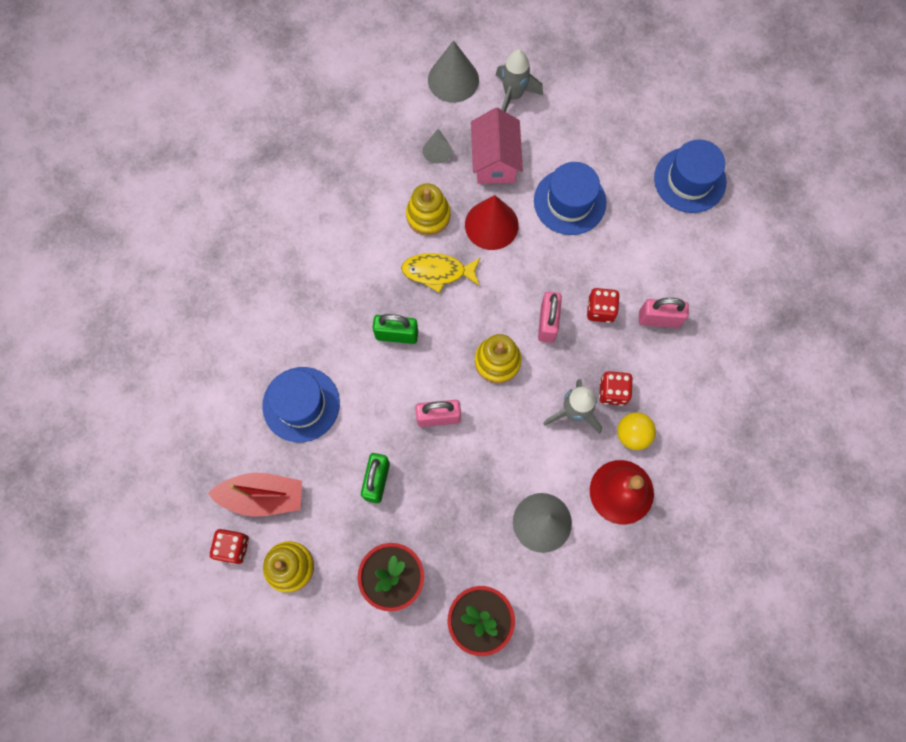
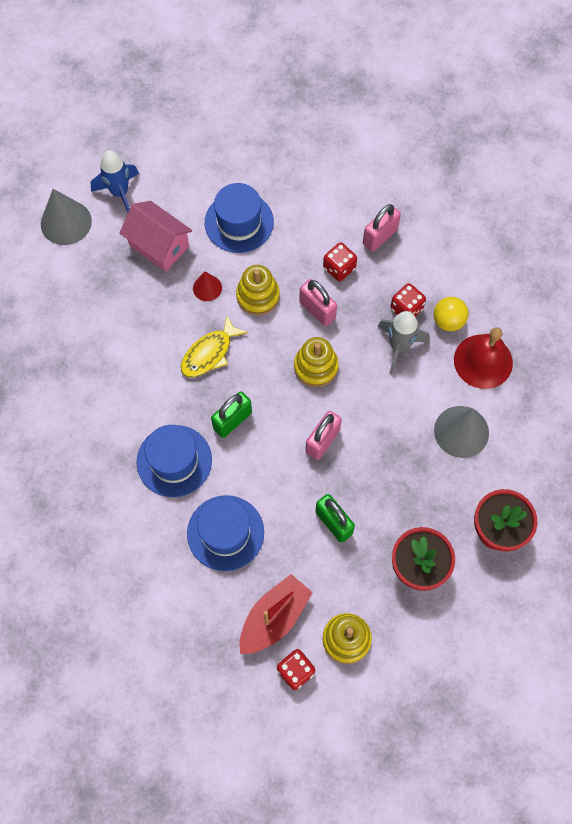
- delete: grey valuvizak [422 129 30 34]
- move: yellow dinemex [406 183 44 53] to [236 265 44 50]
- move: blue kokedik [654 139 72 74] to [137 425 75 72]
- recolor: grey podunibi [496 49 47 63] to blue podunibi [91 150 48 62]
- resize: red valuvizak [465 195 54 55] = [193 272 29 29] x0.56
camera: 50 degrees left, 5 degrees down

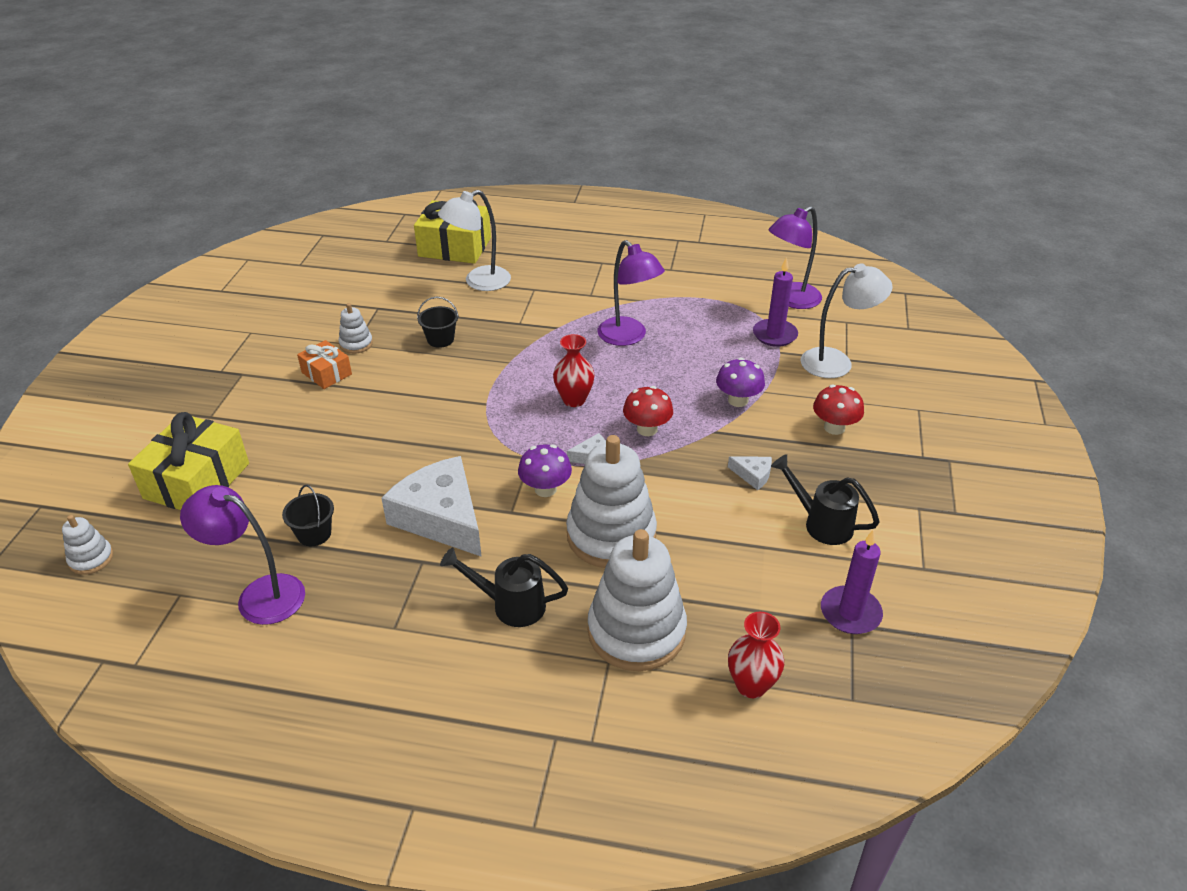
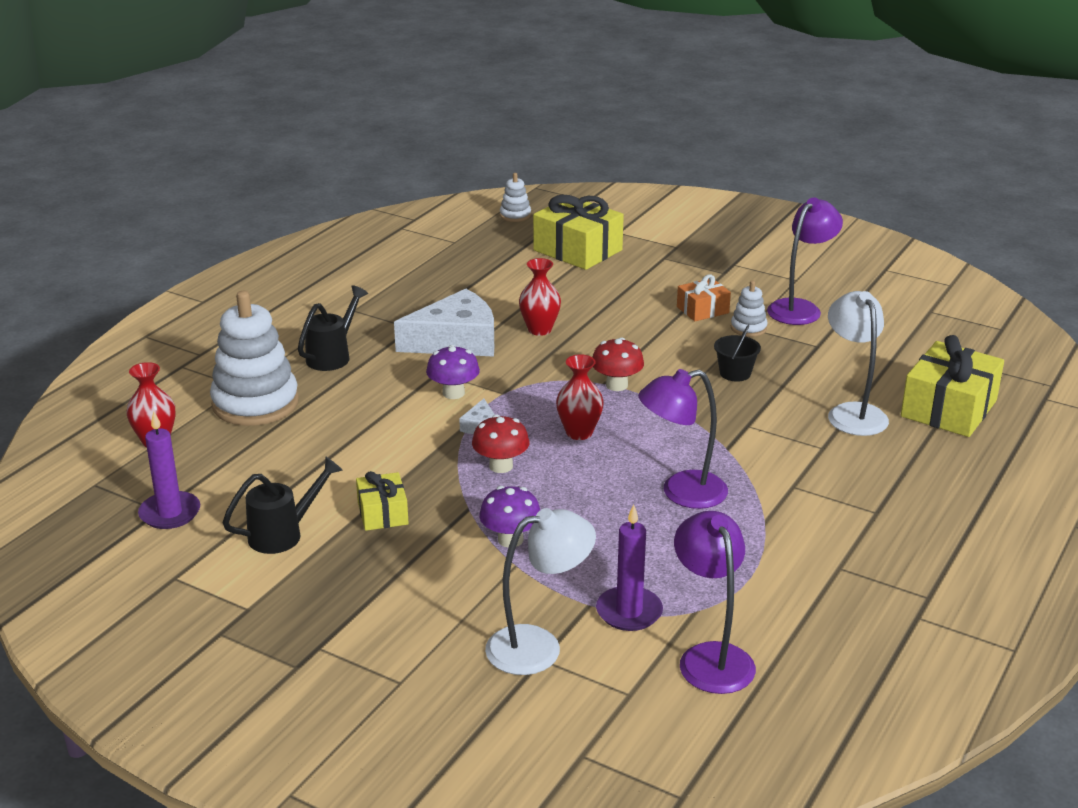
- delete: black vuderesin [282 485 52 61]
- delete: white dinemex [566 435 91 133]
- insert: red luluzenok [519 258 42 78]
- move: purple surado [180 485 125 140] to [767 197 76 128]
- move: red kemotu [813 385 51 50] to [592 337 52 54]
- replace: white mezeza [728 456 44 34] to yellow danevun [356 471 53 60]
- rotate: white surado [801 263 92 115] = [485 508 111 167] 120 degrees counterclockwise
camera: 110 degrees right, 10 degrees down

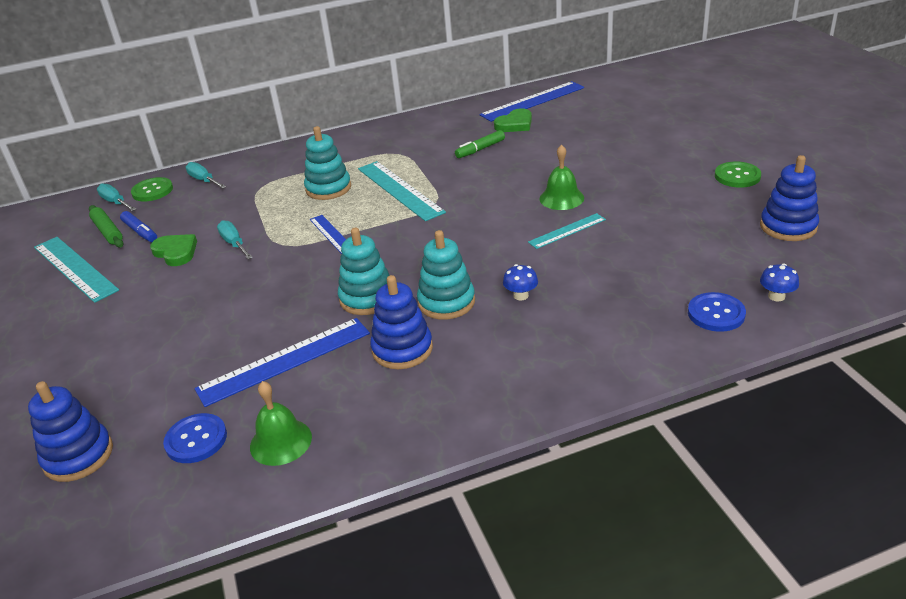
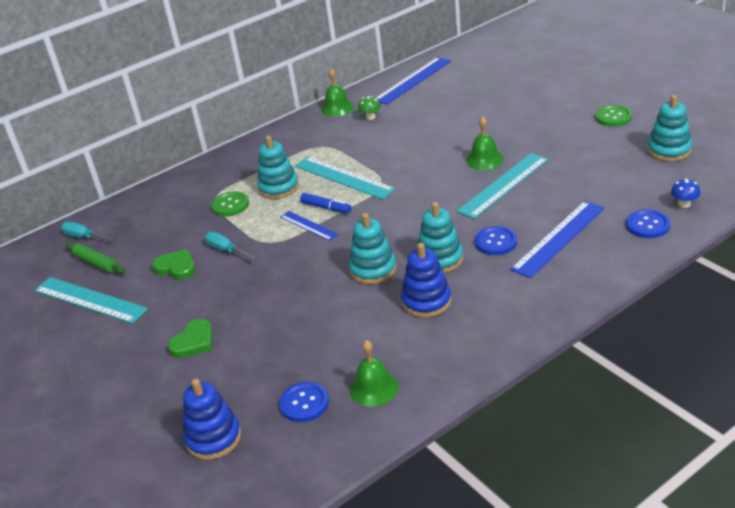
- delete: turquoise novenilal [186 162 40 27]
- delete: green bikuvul [455 130 50 28]
- insert: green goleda [321 68 33 49]
- insert: green kemotu [358 96 23 24]
- move: blue bikuvul [120 211 37 31] to [300 193 51 20]
- move: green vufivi [131 177 42 25] to [211 191 38 26]
- move: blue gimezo [195 318 175 89] to [510 201 94 77]
- move: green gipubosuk [494 108 38 24] to [168 319 44 39]
- replace: blue kemotu [503 264 35 37] to blue vufivi [475 226 42 29]
- recolor: blue dinemex [760 155 59 86] to turquoise dinemex [647 95 45 66]
- resize: turquoise gimezo [528 213 78 36] = [457 153 91 66] x1.76
camera: 15 degrees left, 0 degrees up

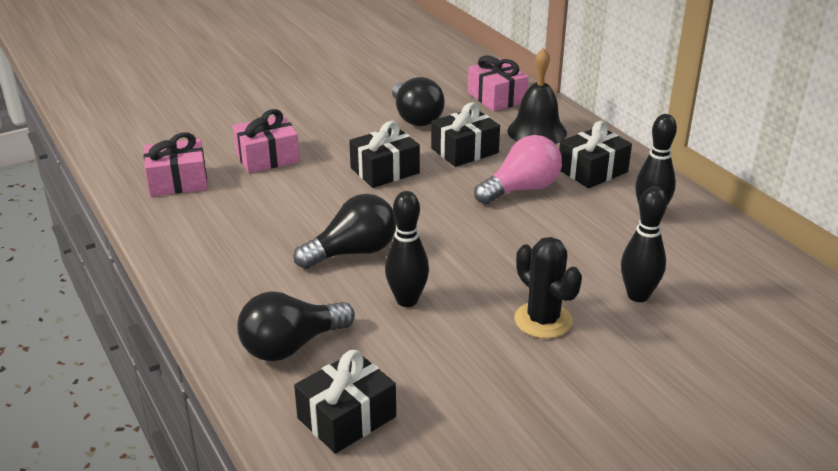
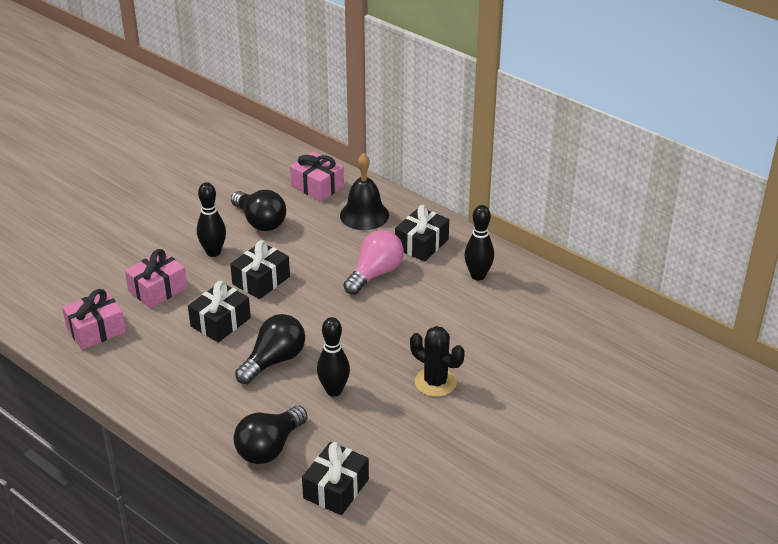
- move: black danevun [431 102 69 65] to [188 281 63 62]
- move: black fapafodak [621 187 46 115] to [197 182 29 75]
camera: 20 degrees left, 5 degrees up

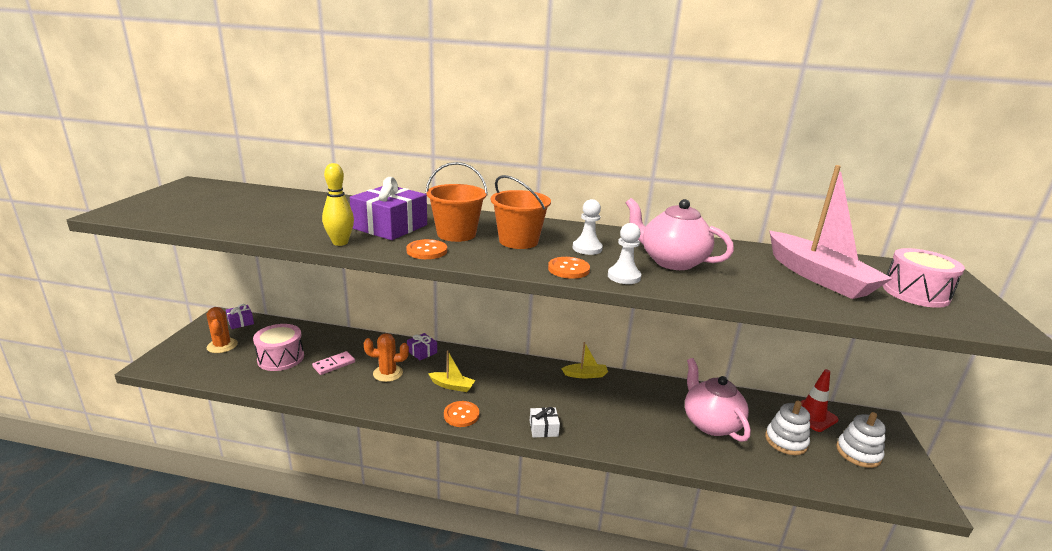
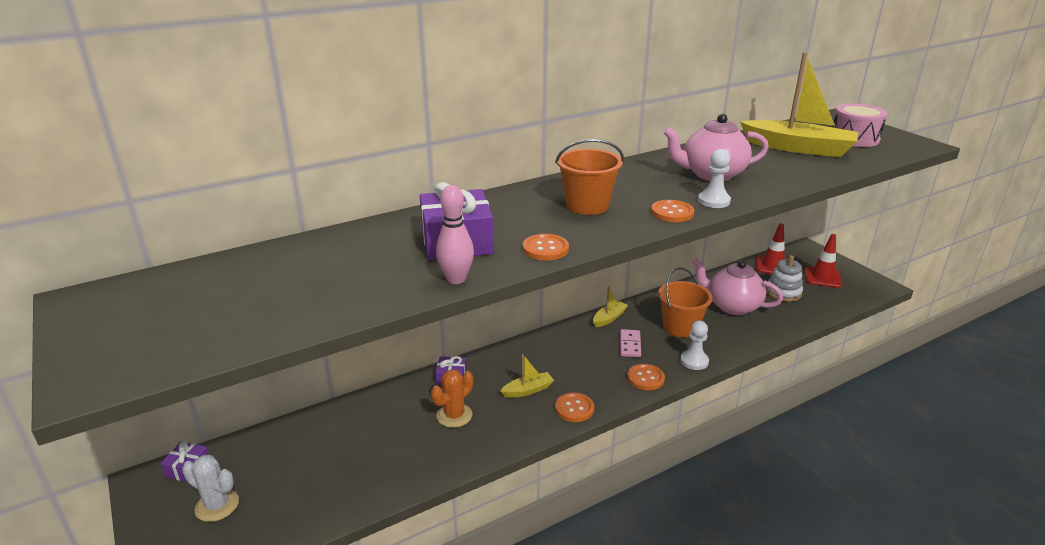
- delete: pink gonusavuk [253 324 51 47]
- move: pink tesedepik [312 351 43 24] to [620 329 21 28]
- move: orange vuderesin [425 162 63 80] to [658 267 54 71]
- move: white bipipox [573 199 30 56] to [680 321 29 49]
- replace: white danevun [530 407 30 31] to orange vufivi [627 364 38 26]
- replace: white dinemex [836 412 50 56] to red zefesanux [805 234 37 54]
- recolor: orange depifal [207 307 31 46] to white depifal [182 455 57 67]
- recolor: yellow fapafodak [322 163 32 83] to pink fapafodak [436 185 38 99]
- recolor: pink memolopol [769 165 124 134] to yellow memolopol [740 52 118 105]
camera: 40 degrees left, 5 degrees up

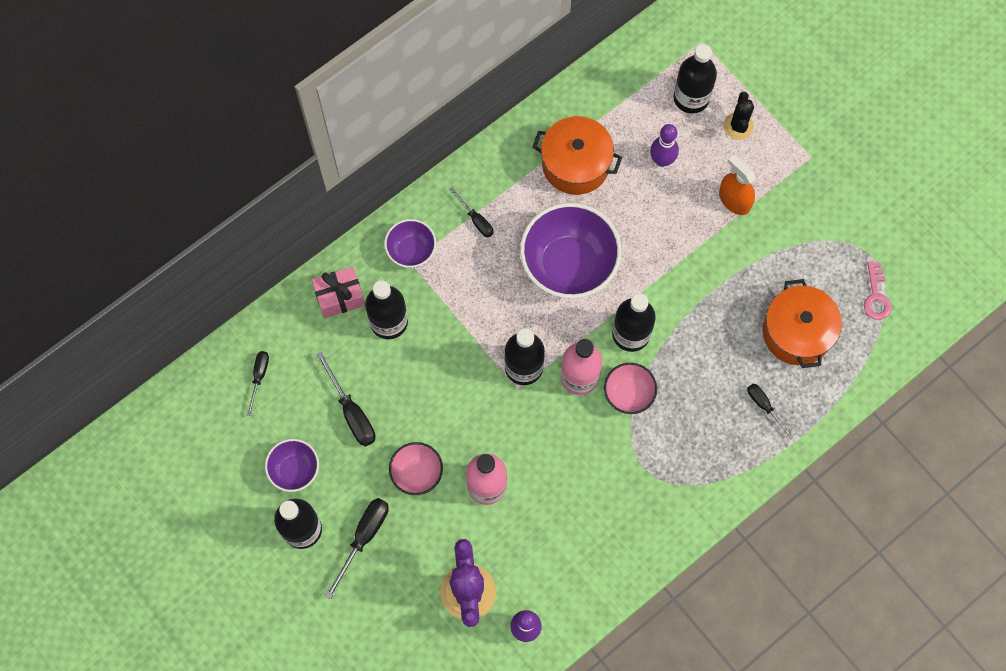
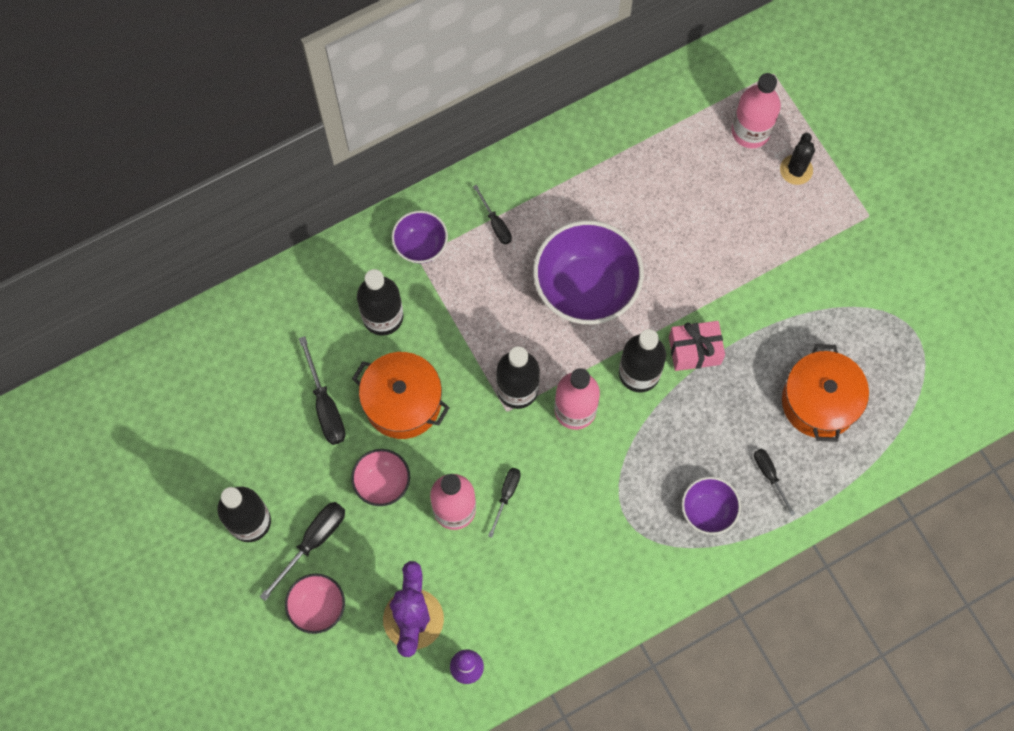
- delete: purple fapafodak [650 124 29 43]
- delete: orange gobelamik [719 154 37 61]
- delete: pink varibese [864 262 28 58]
- move: black novenilal [247 351 22 65] to [488 468 33 70]
- move: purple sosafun [265 439 54 53] to [682 477 59 58]
- move: pink danevun [312 267 53 51] to [669 321 56 50]
- move: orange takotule [532 116 90 79] to [352 352 98 87]
- move: pink sosafun [604 363 53 51] to [285 574 60 60]
- recolor: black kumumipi [673 44 44 70] to pink kumumipi [732 73 49 75]
camera: 10 degrees right, 0 degrees up

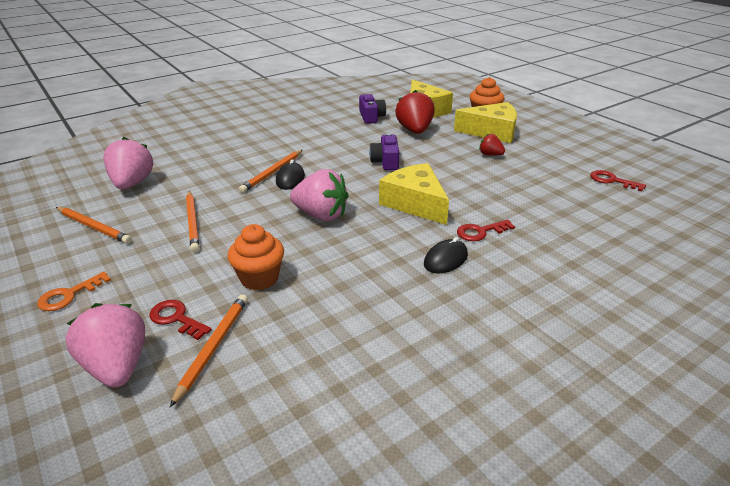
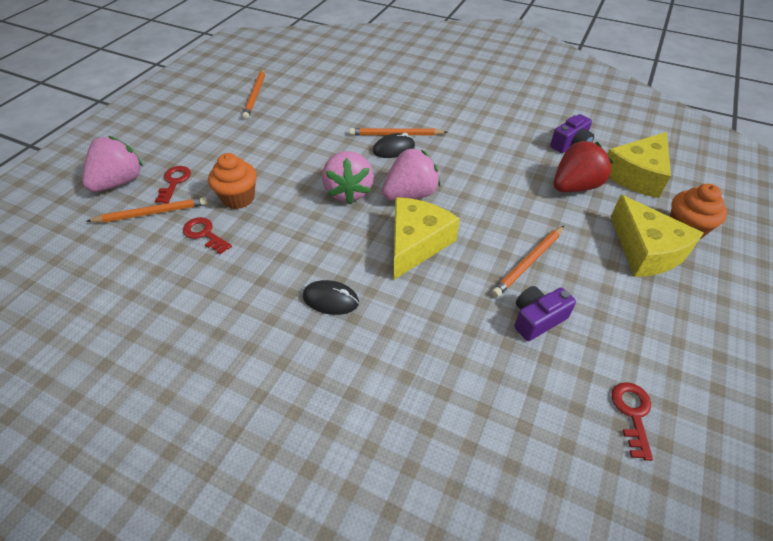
- delete: orange varibese [37 272 74 39]
- delete: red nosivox [479 134 26 22]
- move: pink nosivox [103 137 50 53] to [382 148 58 52]
- move: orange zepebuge [186 191 13 61] to [491 226 73 71]
- move: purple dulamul [369 133 30 37] to [514 286 62 55]
- move: red varibese [457 220 58 21] to [183 217 49 37]
camera: 60 degrees right, 15 degrees up

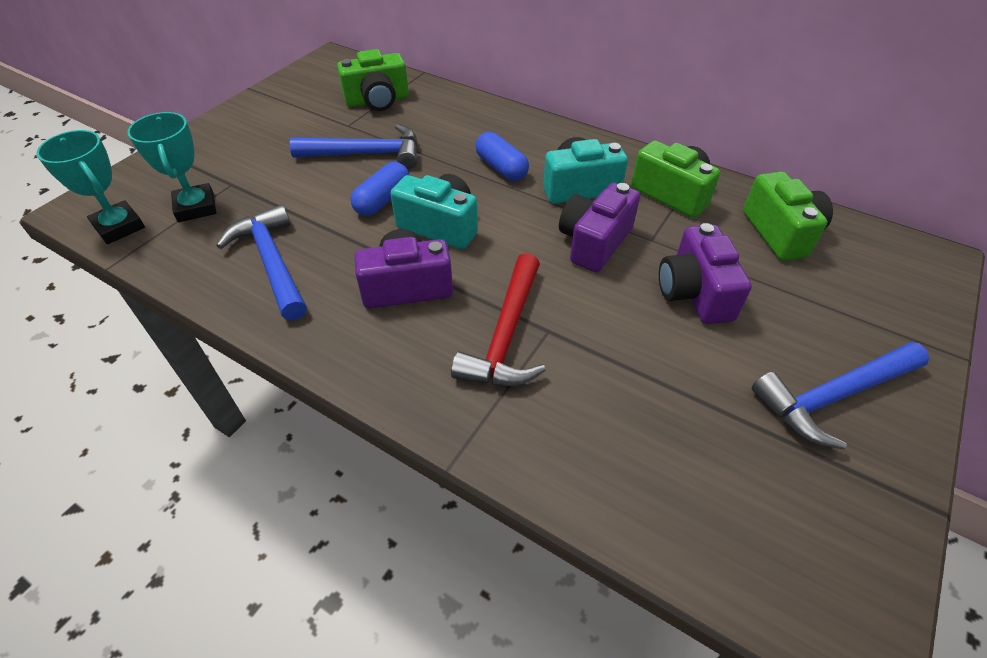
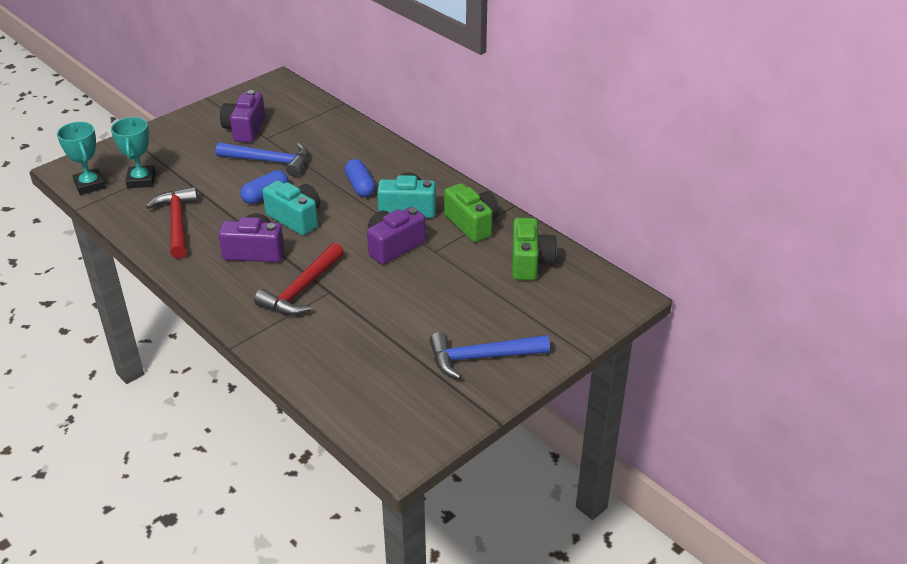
- delete: green dulamul [337 49 72 62]
- move: purple dulamul [659 223 93 101] to [220 90 45 53]
- recolor: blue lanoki [216 205 91 116] to red lanoki [146 187 52 72]
camera: 15 degrees right, 10 degrees down

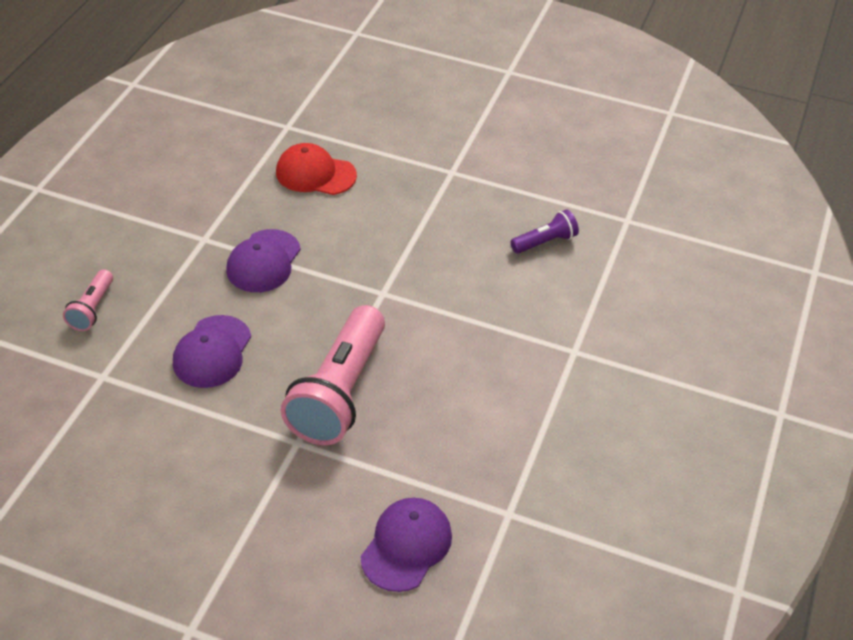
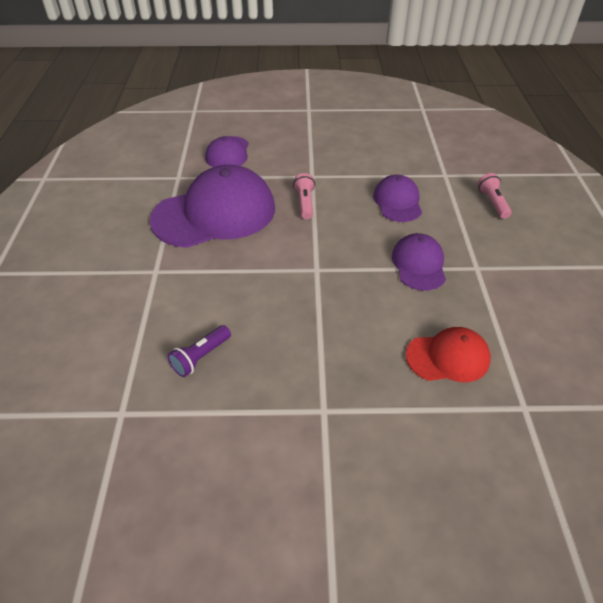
- insert: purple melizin [150 164 125 84]
- resize: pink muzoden [280 305 105 140] = [293 173 22 46] x0.48
camera: 160 degrees right, 0 degrees up

